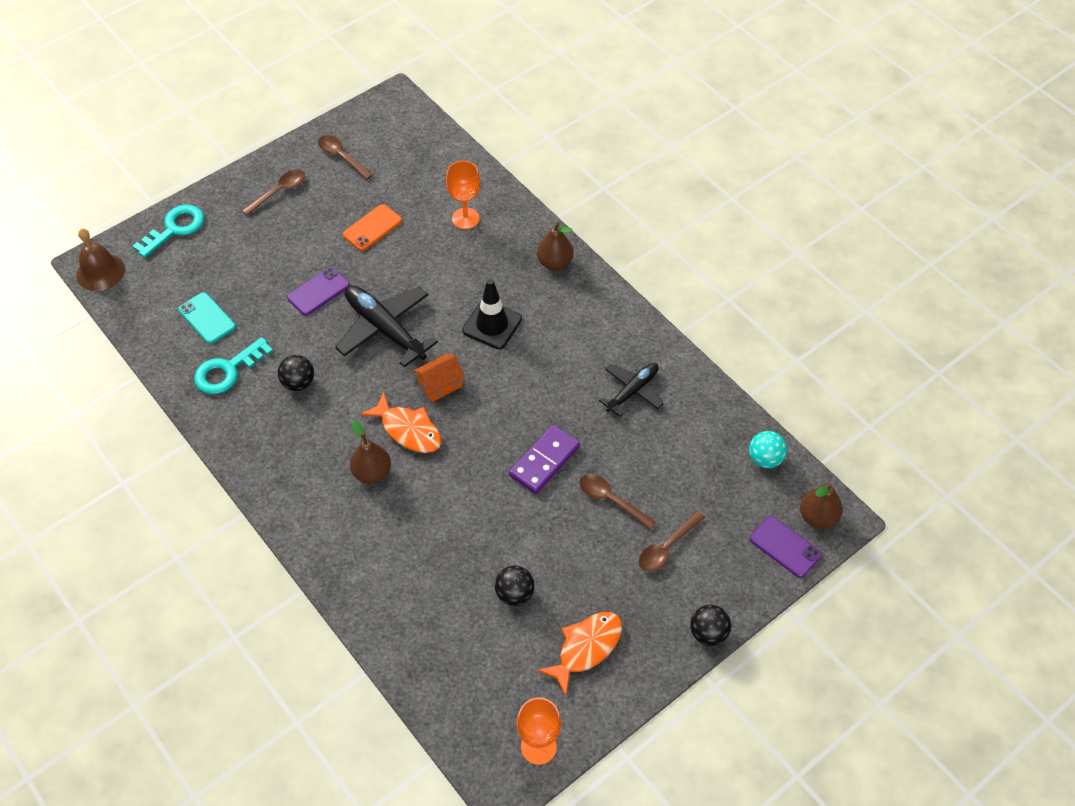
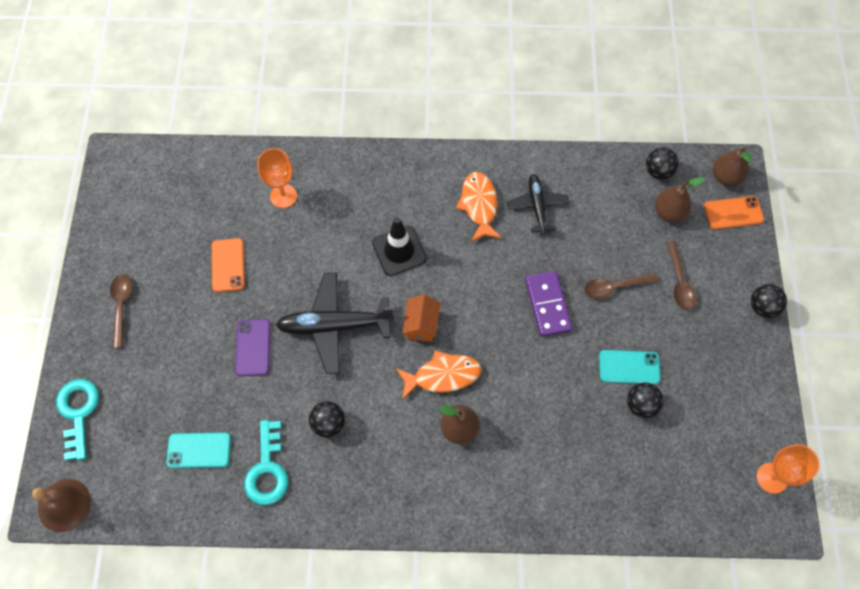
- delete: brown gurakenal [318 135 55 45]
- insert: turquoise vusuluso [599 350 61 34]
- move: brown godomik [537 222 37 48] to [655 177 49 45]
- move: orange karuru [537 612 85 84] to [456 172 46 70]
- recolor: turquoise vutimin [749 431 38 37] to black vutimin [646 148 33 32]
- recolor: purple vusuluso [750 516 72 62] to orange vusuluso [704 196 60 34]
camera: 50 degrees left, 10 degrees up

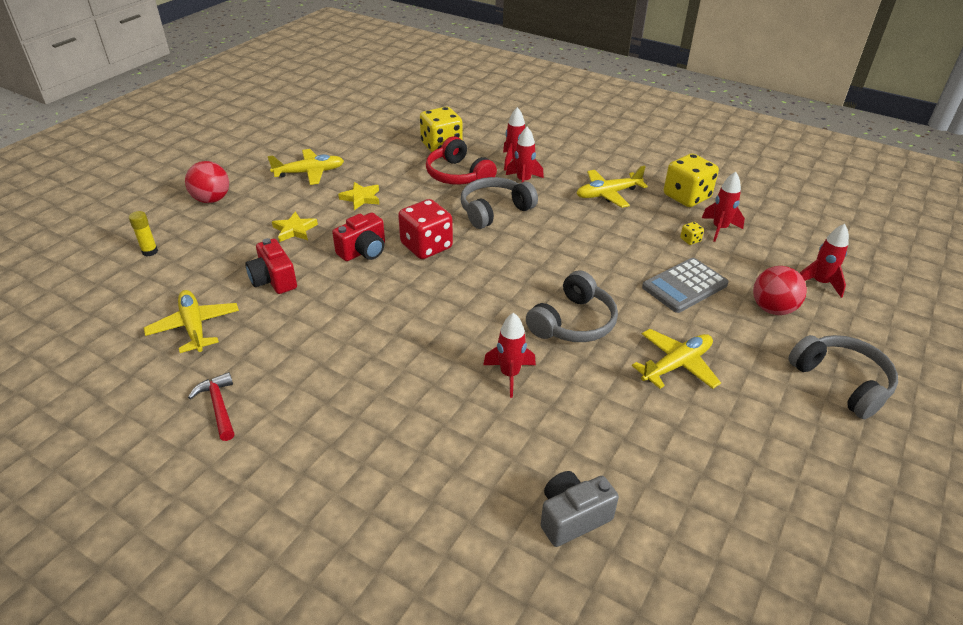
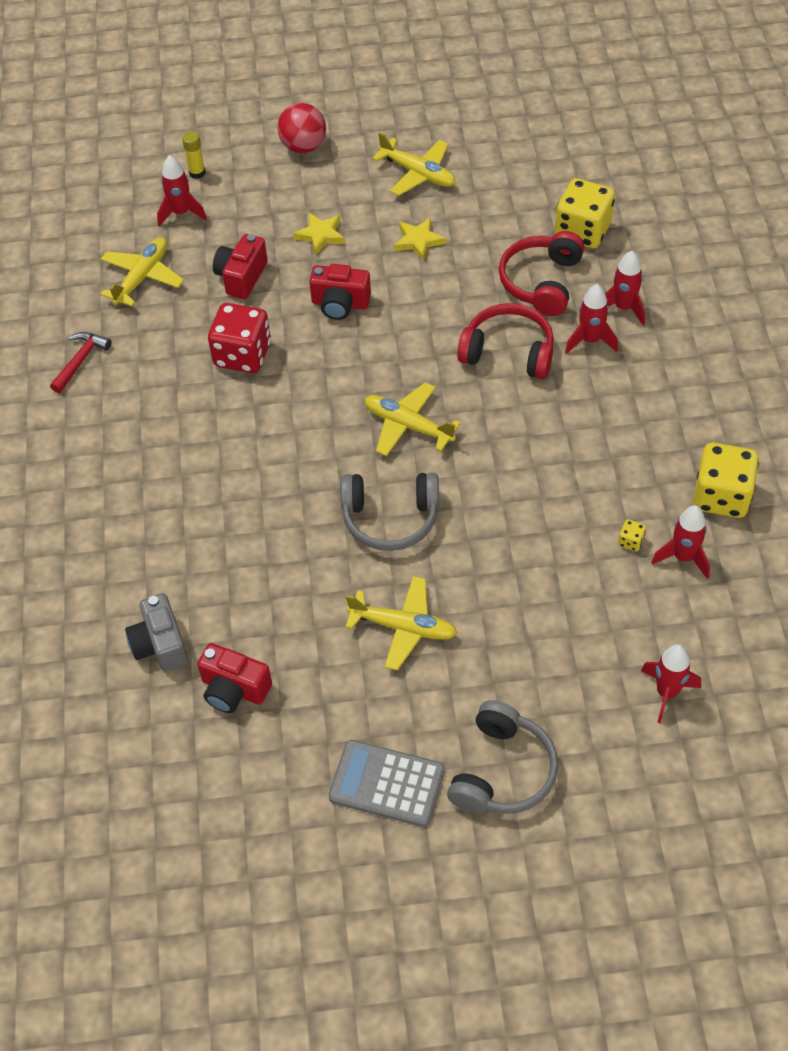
- delete: red vutimin [753 266 54 49]
- insert: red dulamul [197 643 75 70]
- move: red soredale [398 199 55 60] to [208 303 63 70]
- move: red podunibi [483 313 53 85] to [157 155 50 72]
- move: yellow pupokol [576 166 72 42] to [364 382 97 74]
- move: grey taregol [642 258 87 55] to [328 740 117 87]
- recolor: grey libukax [461 177 77 52] to red libukax [457 303 97 76]
- rotate: grey dulamul [541 471 78 76] = [125 593 63 79] 135 degrees counterclockwise
camera: 55 degrees right, 15 degrees up

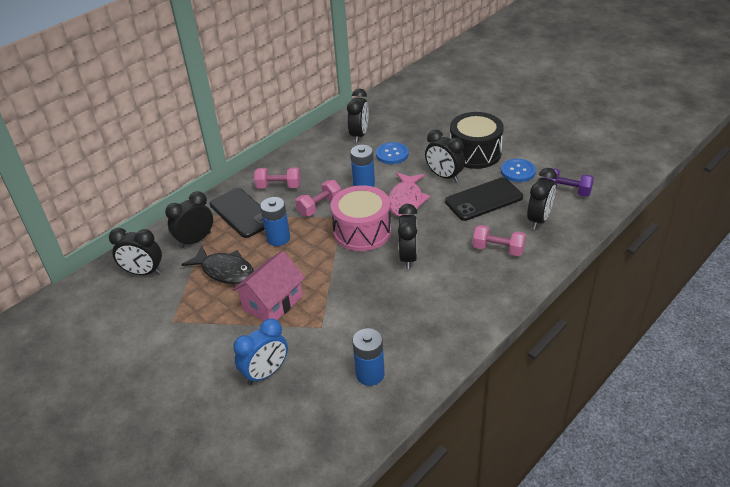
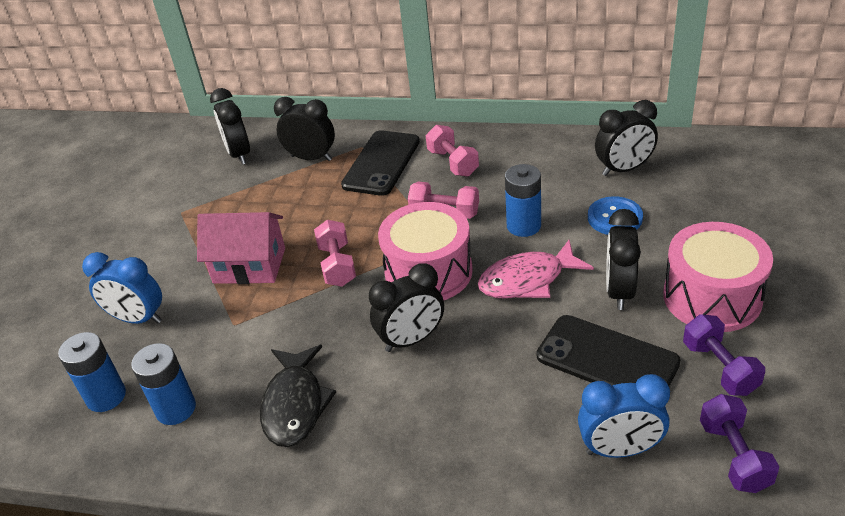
- move: black karuru [181 245 73 39] to [260 345 76 102]
- move: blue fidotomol [260 197 30 49] to [58 332 68 80]
- move: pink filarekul [473 225 53 31] to [314 220 42 67]
- replace: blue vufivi [501 159 35 23] to purple filarekul [683 314 82 82]
- recolor: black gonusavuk [450 112 54 57] to pink gonusavuk [663 222 110 110]
- recolor: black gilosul [527 168 30 61] to blue gilosul [578 374 92 84]
camera: 60 degrees right, 0 degrees up

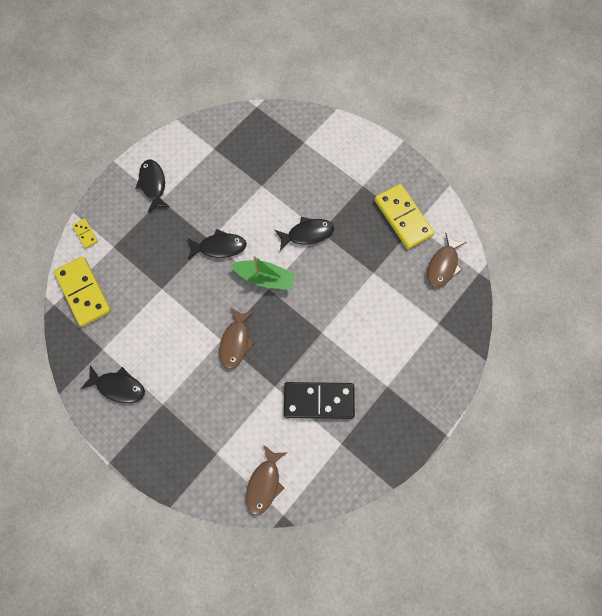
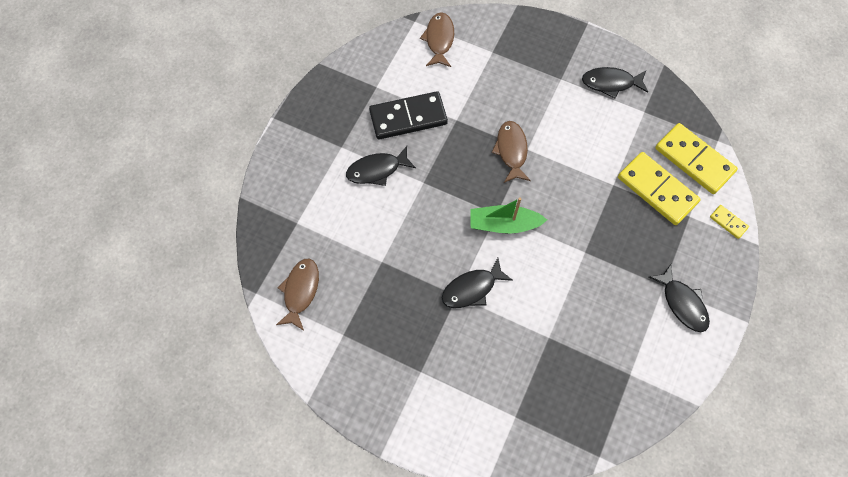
- move: black karuru [188 229 59 30] to [346 146 70 40]
- move: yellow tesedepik [375 184 60 65] to [618 152 83 73]
camera: 165 degrees right, 5 degrees down

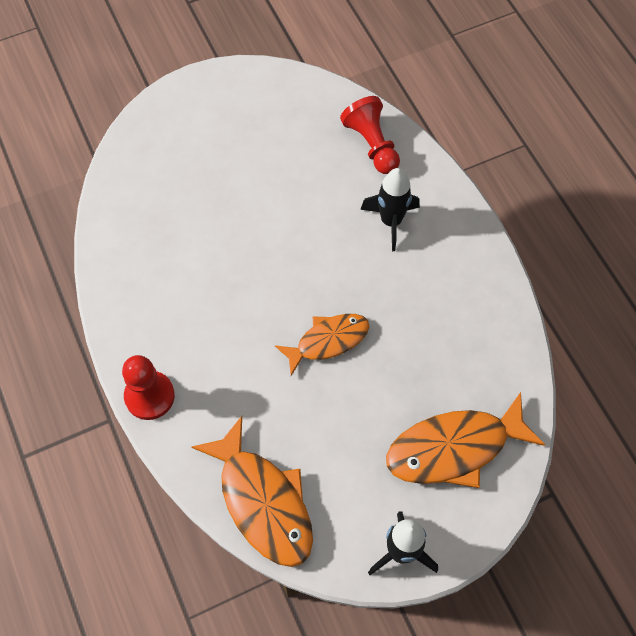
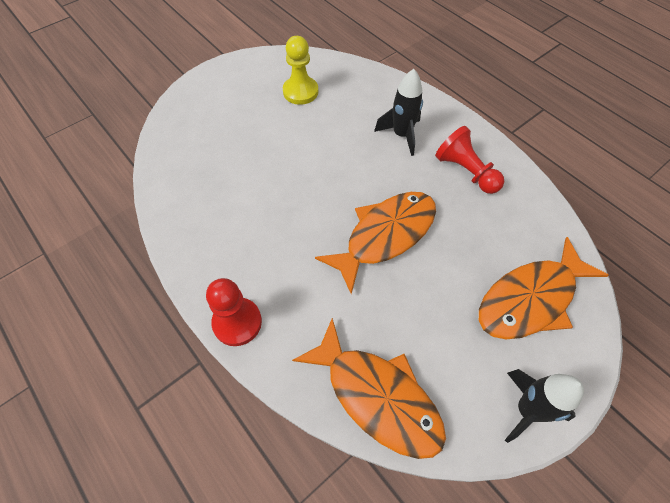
- insert: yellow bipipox [283 36 35 69]
- move: red bipipox [340 96 60 78] to [435 126 69 68]
- resize: orange karuru [275 314 94 62] = [315 192 121 102] x1.56
camera: 15 degrees left, 5 degrees down

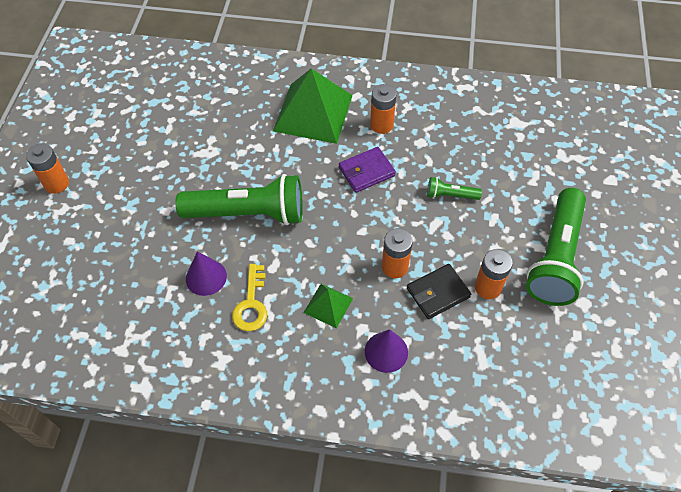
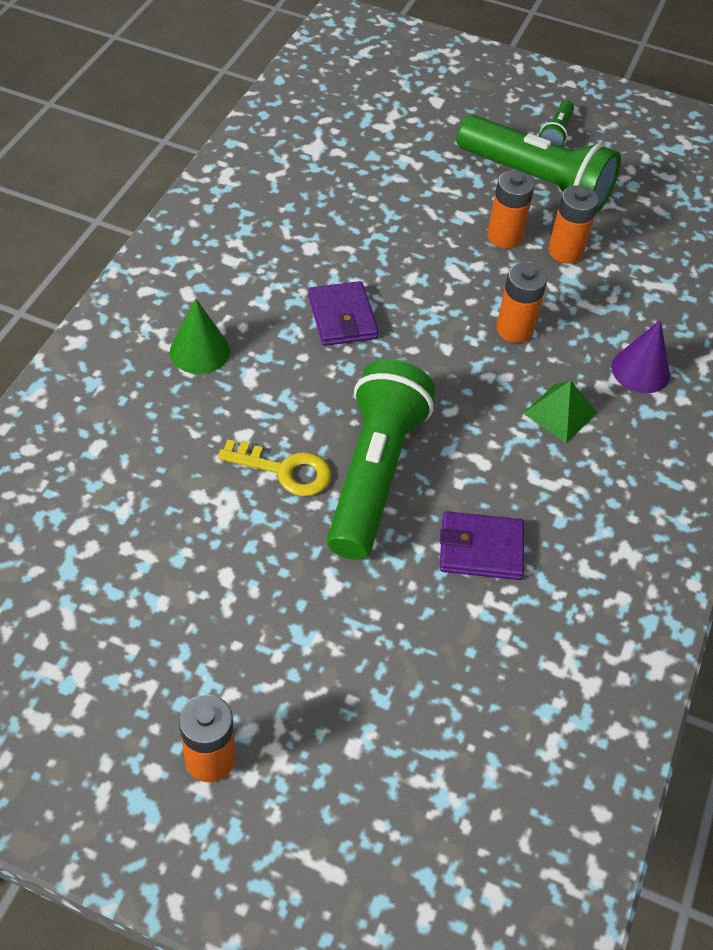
- delete: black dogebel [407 264 64 55]
- move: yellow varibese [232 264 35 67] to [218 440 113 56]
- move: orange fidotomol [370 84 27 50] to [487 170 48 79]
- move: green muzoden [427 177 55 23] to [539 100 35 47]
- replace: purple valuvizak [186 251 41 45] to purple dogebel [440 511 84 69]
- replace: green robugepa [273 69 80 75] to green valuvizak [170 299 60 75]
camera: 80 degrees left, 5 degrees down

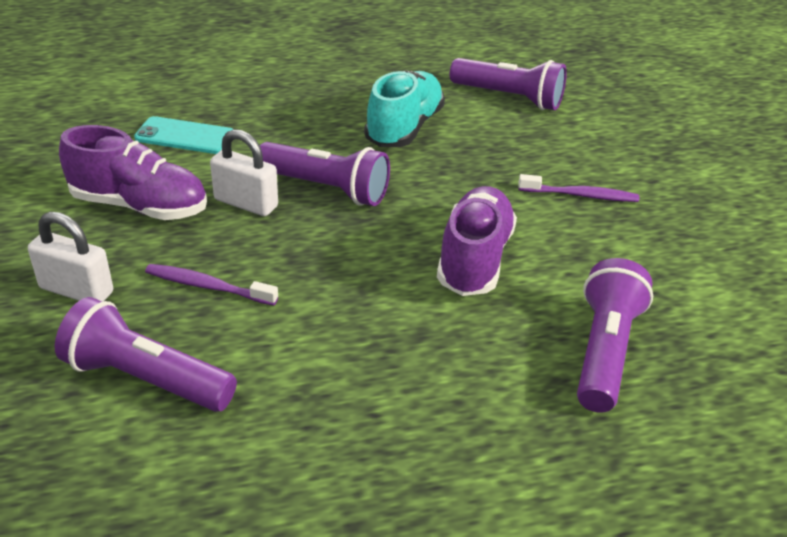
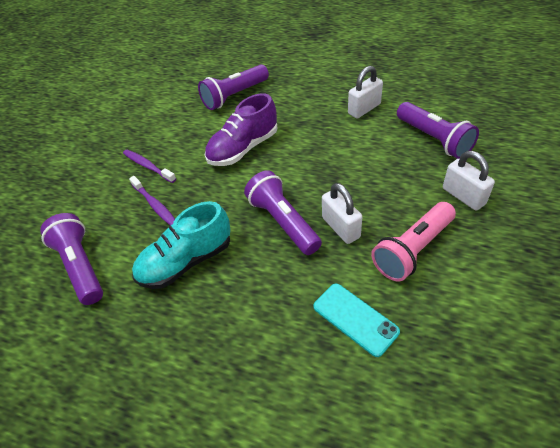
- insert: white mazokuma [348 66 35 52]
- move: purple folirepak [145 264 133 42] to [129 176 46 50]
- replace: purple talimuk [59 125 148 95] to pink muzoden [371 202 85 79]
camera: 140 degrees left, 10 degrees up

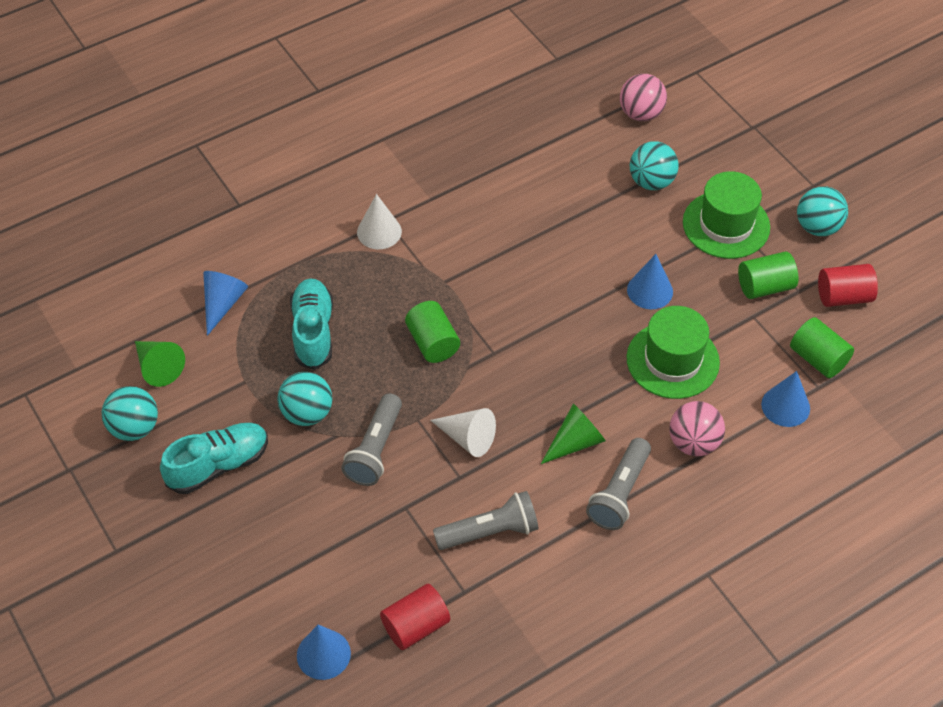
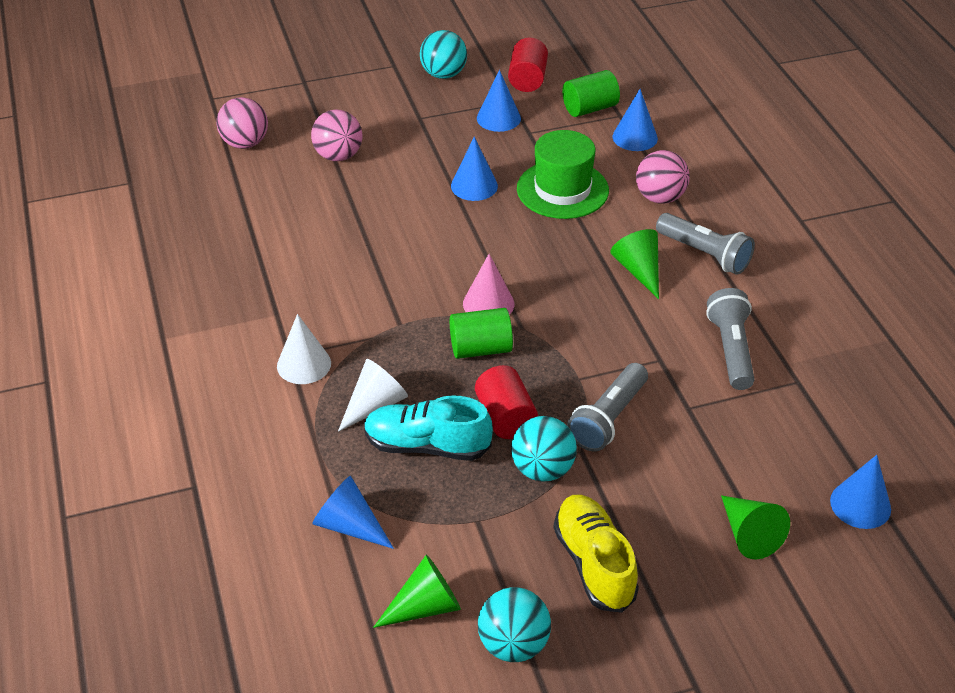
- delete: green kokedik [683 171 87 88]
- insert: pink valuvizak [463 254 51 61]
- insert: green valuvizak [721 495 69 65]
- move: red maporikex [380 584 70 66] to [475 365 63 74]
- move: white valuvizak [430 408 66 49] to [338 359 70 73]
- replace: green maporikex [738 252 60 47] to blue valuvizak [477 70 44 62]
- recolor: turquoise talimuk [160 423 108 71] to yellow talimuk [553 494 86 119]
- recolor: turquoise vutimin [630 141 49 49] to pink vutimin [311 110 52 51]
- rotate: grey muzoden [341 393 61 93] = [567 363 81 89] 90 degrees clockwise
camera: 75 degrees left, 10 degrees down

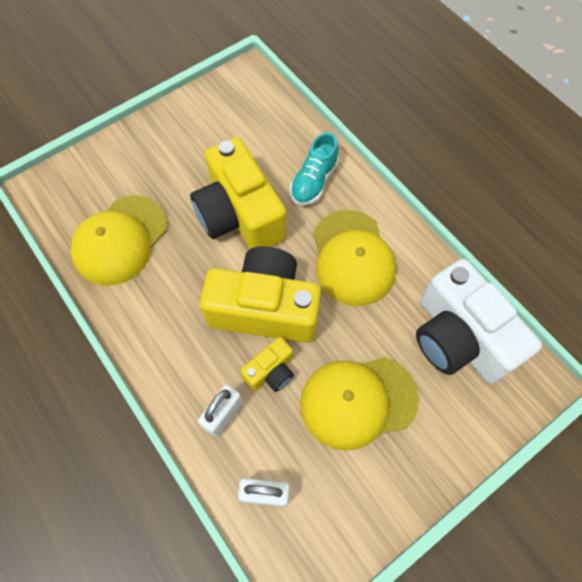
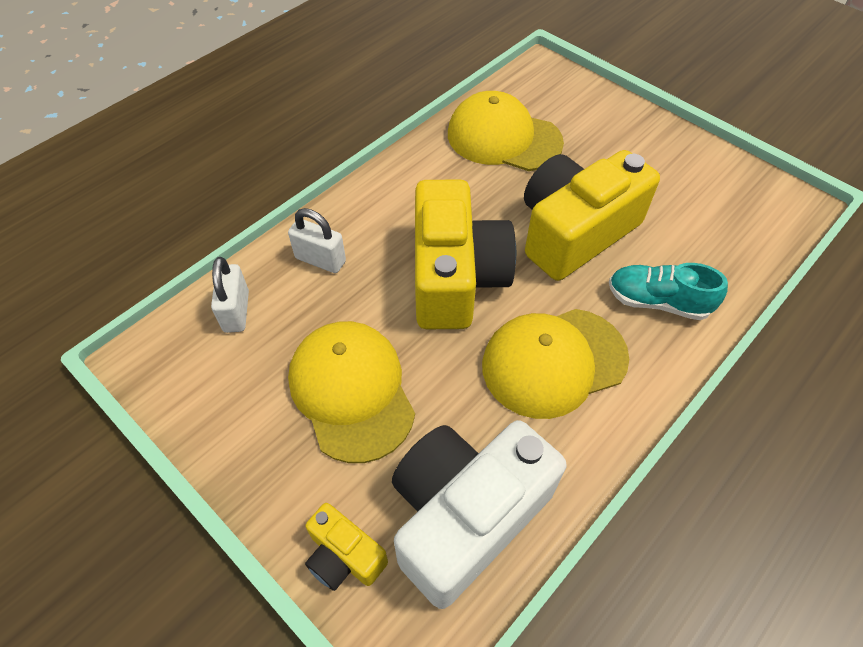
- move: yellow dulamul [240 337 54 55] to [305 503 83 88]
camera: 80 degrees right, 10 degrees down

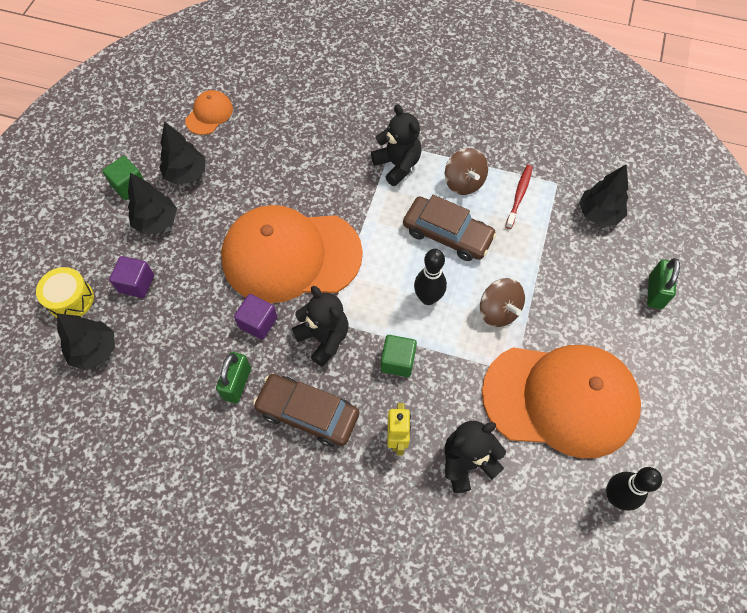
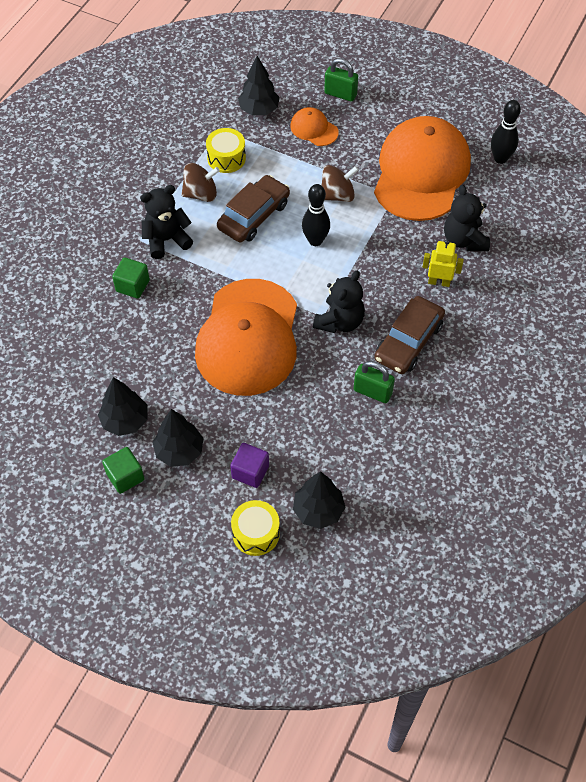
- delete: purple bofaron [234 294 43 46]
- move: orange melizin [185 90 48 45] to [290 107 49 39]
- move: green bofaron [381 335 36 42] to [112 257 38 42]
- replace: red folirepak [505 165 27 64] to yellow gonusavuk [206 128 40 45]
- rotate: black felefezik [292 286 57 81] = [313 271 52 62] 150 degrees clockwise
camera: 80 degrees left, 5 degrees down

